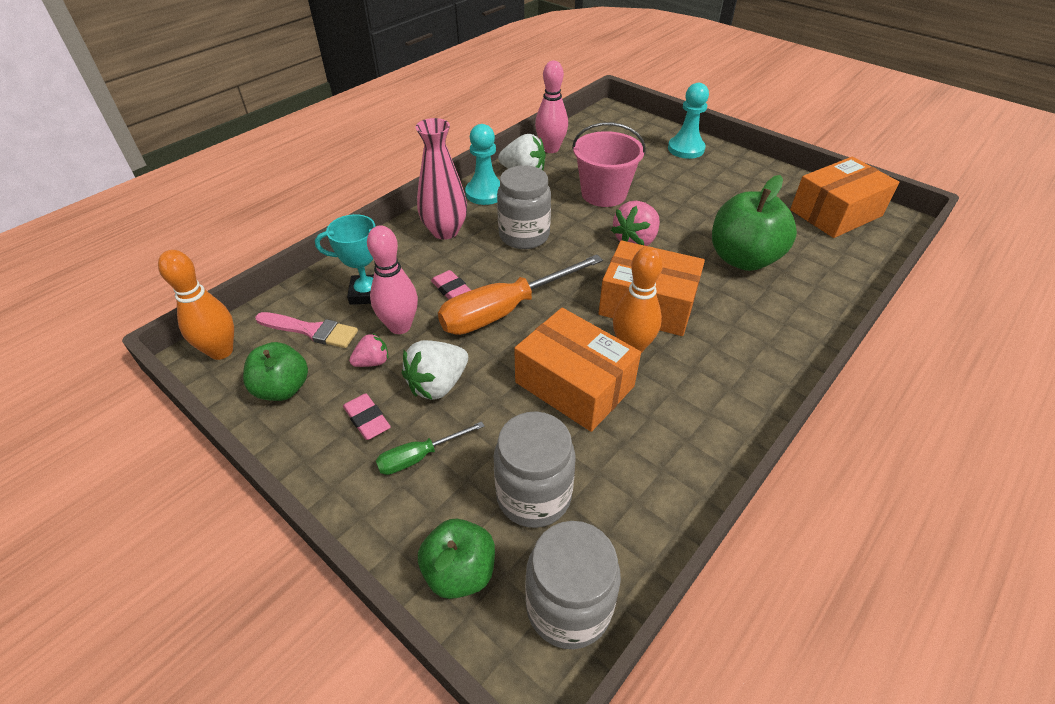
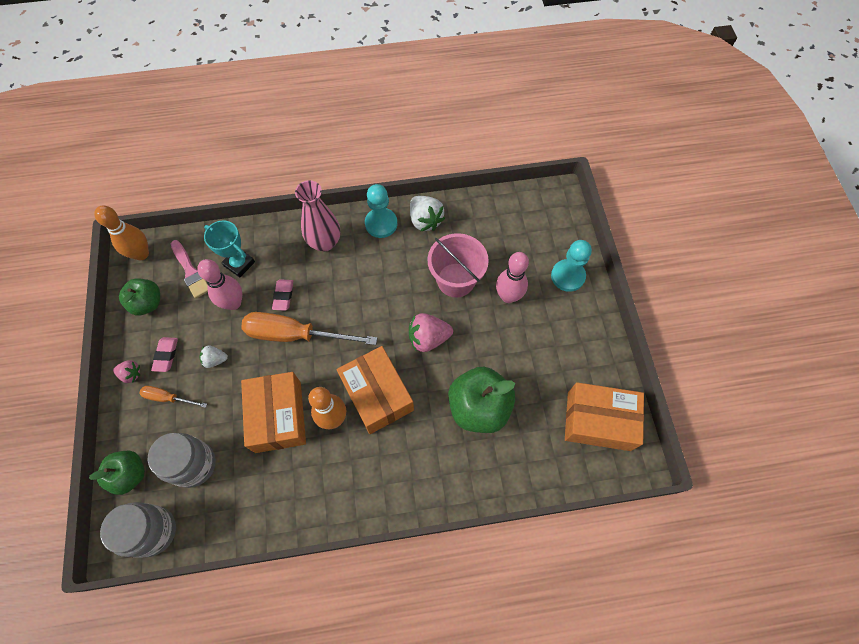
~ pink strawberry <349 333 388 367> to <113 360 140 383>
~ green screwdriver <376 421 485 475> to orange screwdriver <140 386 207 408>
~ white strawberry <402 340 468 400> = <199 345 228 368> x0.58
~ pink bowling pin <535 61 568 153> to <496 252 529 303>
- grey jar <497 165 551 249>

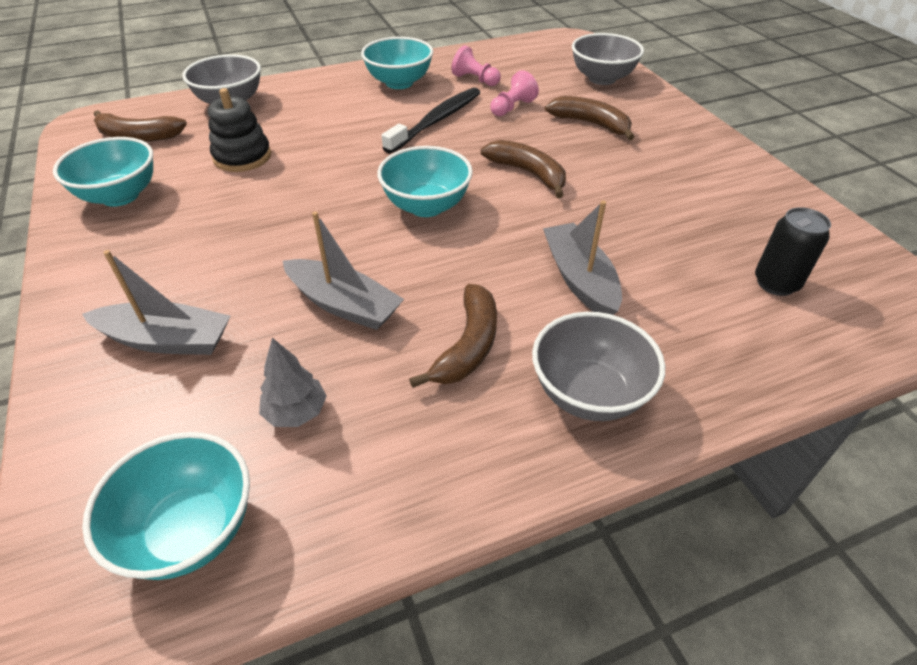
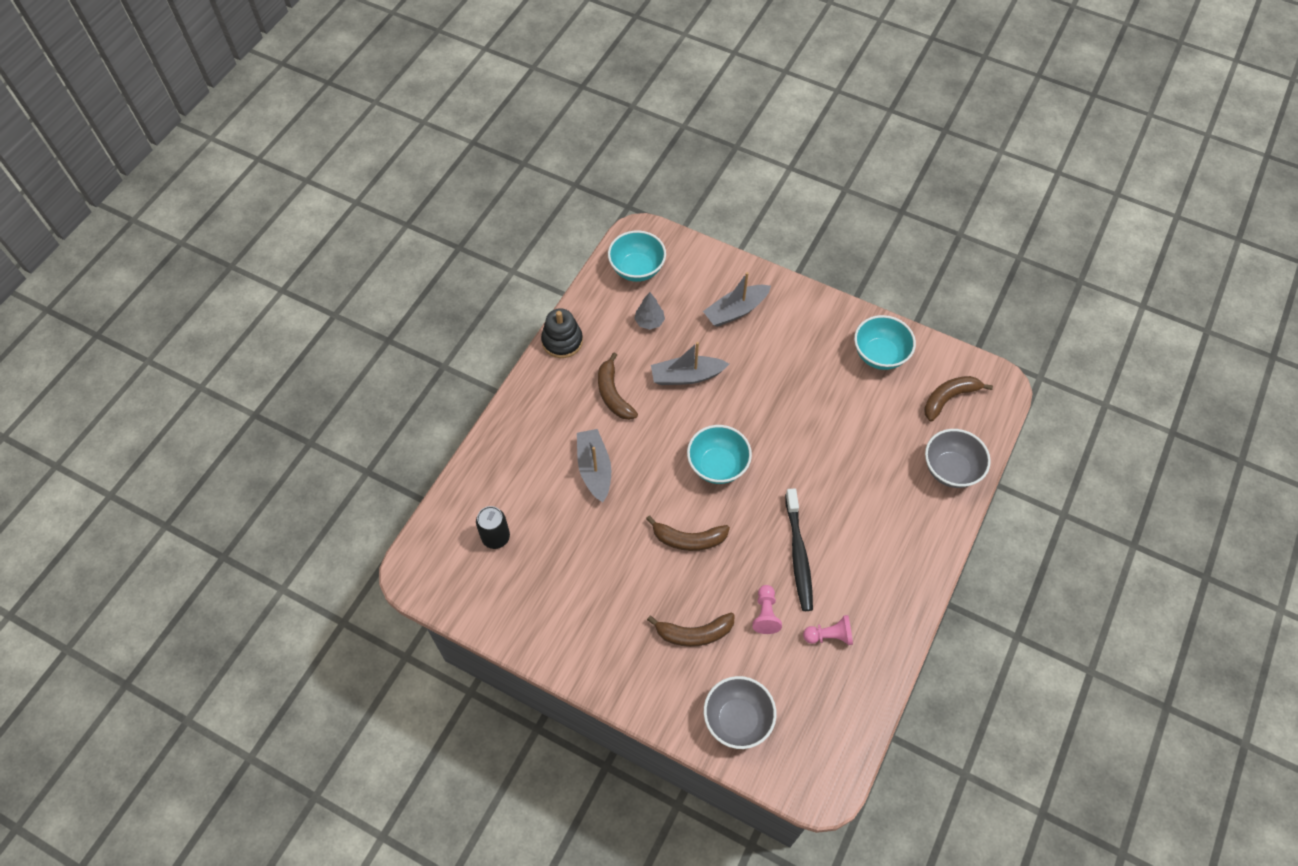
~ black stacking toy <208 88 271 172> to <541 308 583 358>
~ grey boat <543 201 622 315> = <577 429 611 502> 135 degrees counterclockwise
- turquoise bowl <361 37 433 89>
- grey bowl <532 312 665 421>

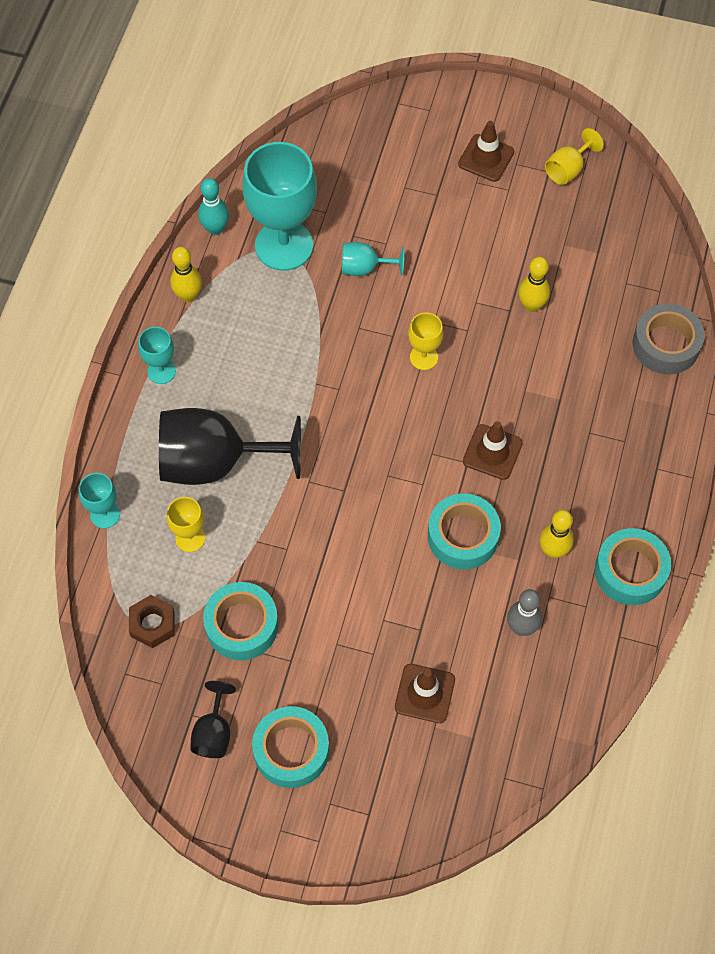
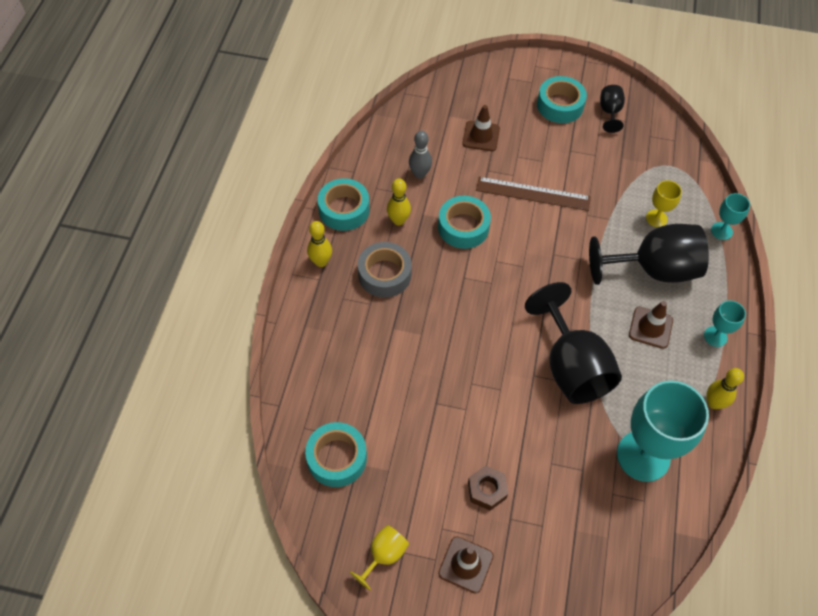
~ turquoise tape <203 582 278 660> to <305 422 367 487>
~ yellow bowling pin <518 257 550 312> to <307 221 332 267>
~ grey tape <633 303 705 374> to <358 242 412 297>
~ brown nut <129 595 175 648> to <468 465 508 511>
+ brown ruler <476 177 591 211>
+ black goblet <525 282 622 404>
~ brown traffic cone <463 421 523 480> to <629 301 673 349>
- turquoise bowling pin <198 178 229 235>
- turquoise goblet <342 242 404 276>
- yellow goblet <408 313 444 370>

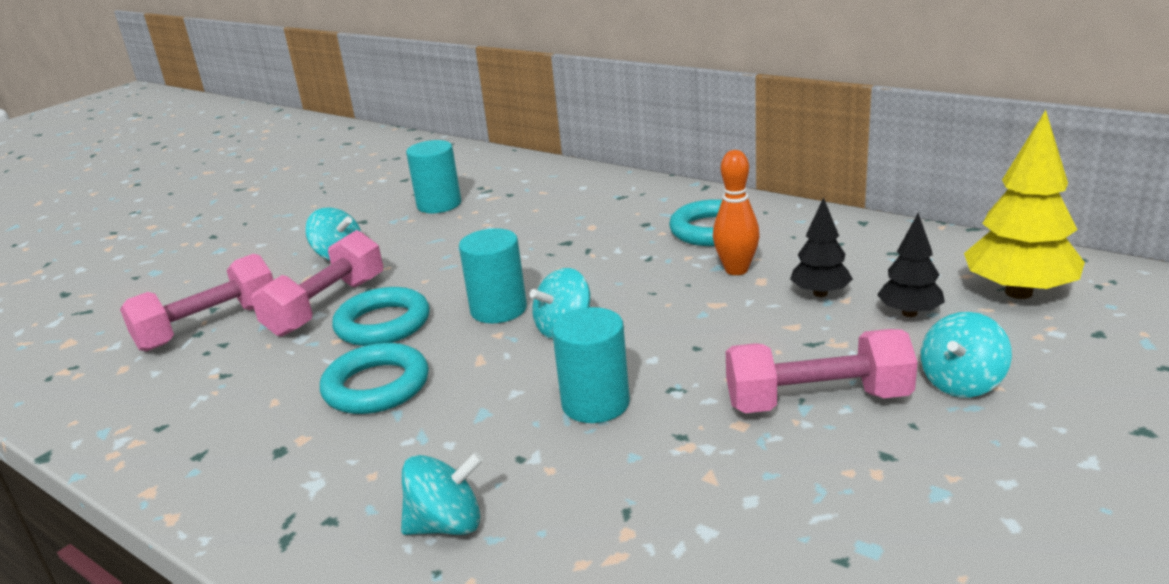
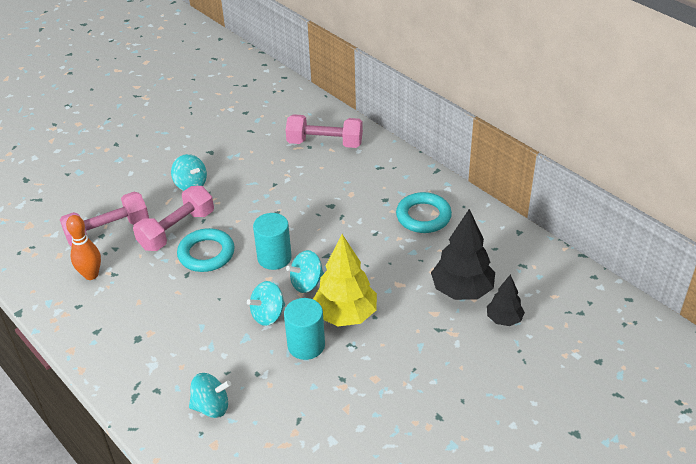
~ orange bowling pin <713 150 760 275> to <66 215 101 280>
~ turquoise spinning top <921 312 1012 397> to <247 281 285 326>
~ pink dumbbell <726 329 918 413> to <286 114 363 148>
~ yellow tree <964 110 1085 299> to <313 234 377 326>
~ black tree <790 197 853 297> = <431 209 495 300> x1.74
- turquoise ring <320 343 429 414>
- turquoise cylinder <406 140 461 213>

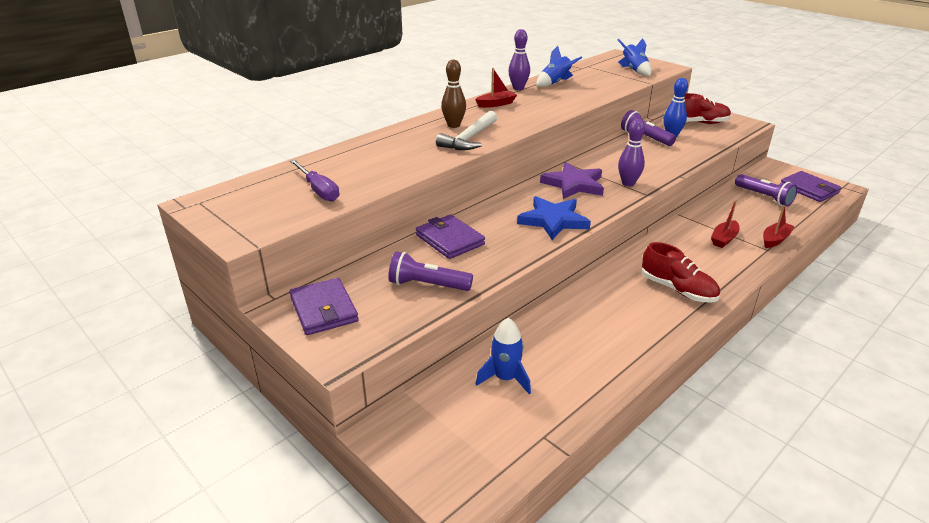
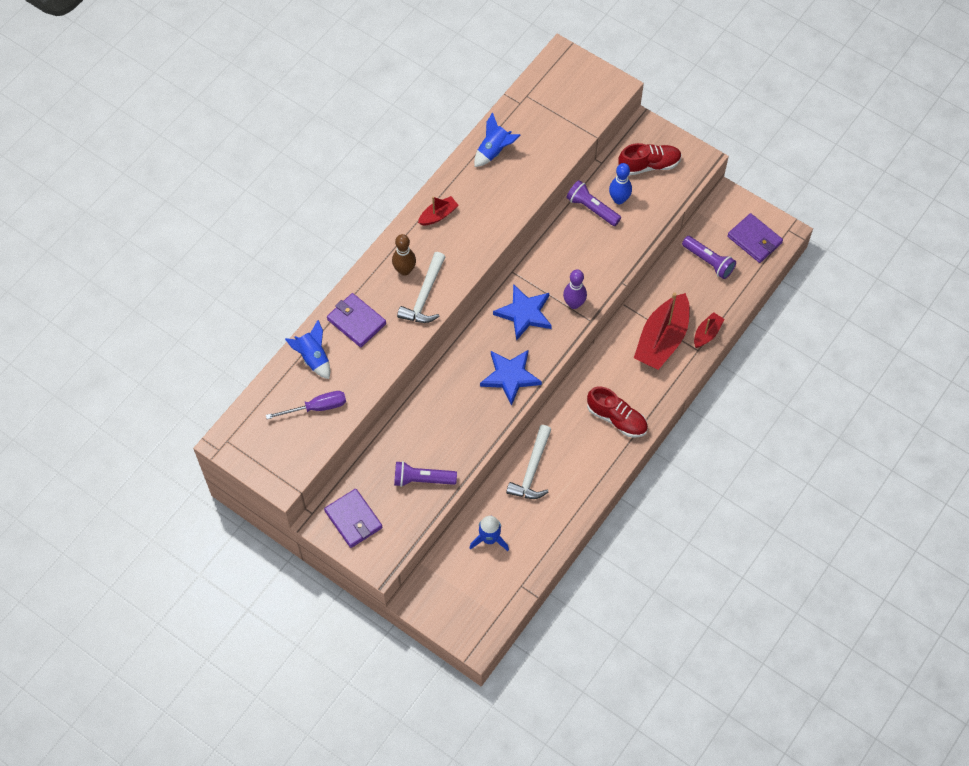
~ purple screwdriver <290 159 339 202> = <266 391 346 419> 60 degrees counterclockwise
~ blue rocket <617 38 652 76> to <285 320 330 379>
~ purple wallet <416 214 485 259> to <327 293 386 347>
~ purple star <540 162 604 199> to blue star <493 284 552 341>
+ white hammer <506 425 552 499>
~ red boat <711 200 740 248> = <634 292 690 370> x2.06
- purple bowling pin <508 29 530 90>

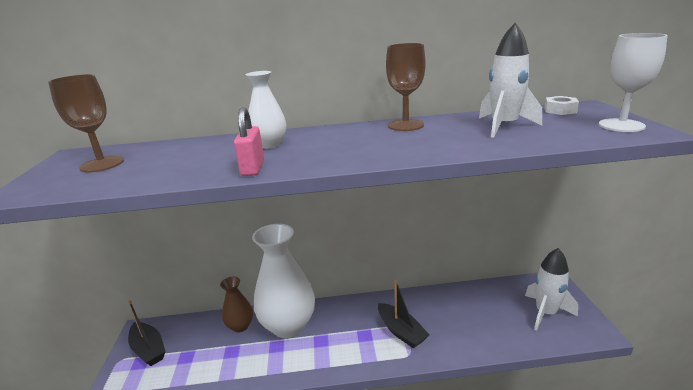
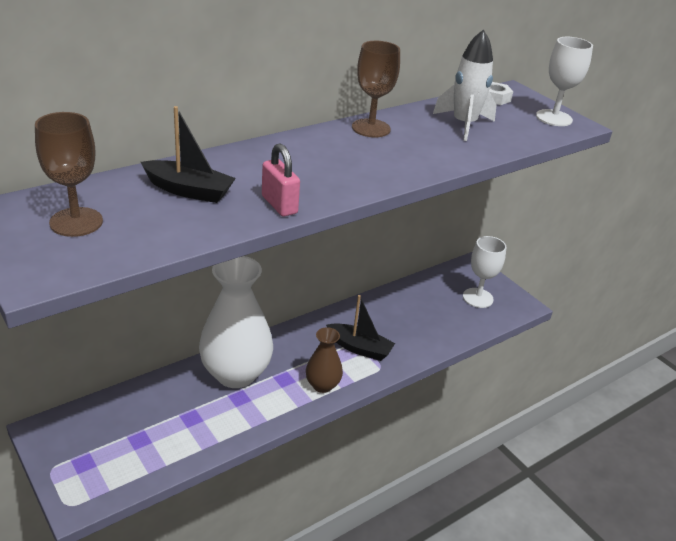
~ black boat <128 300 166 366> to <141 106 236 203>
~ brown vase <220 277 253 333> to <306 327 343 393>
~ white rocket <525 248 578 331> to white goblet <463 236 507 308>
- white vase <246 71 286 149>

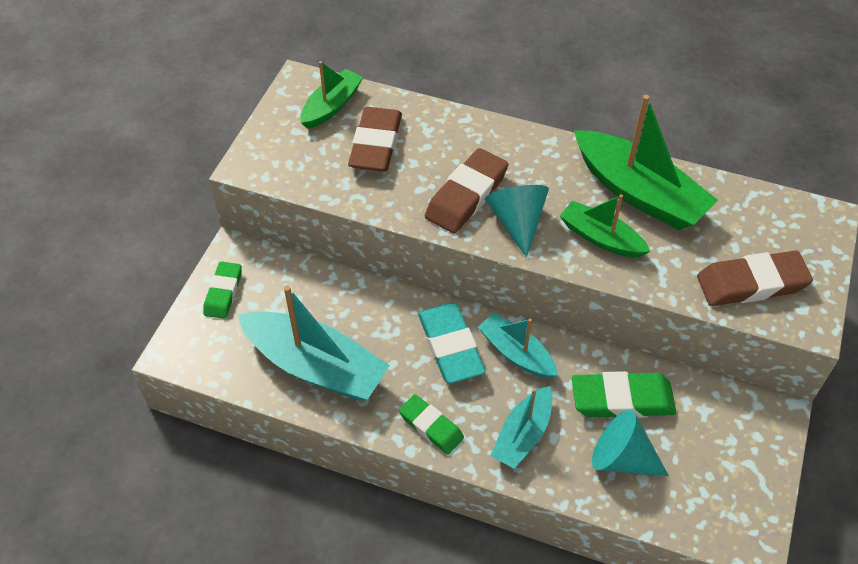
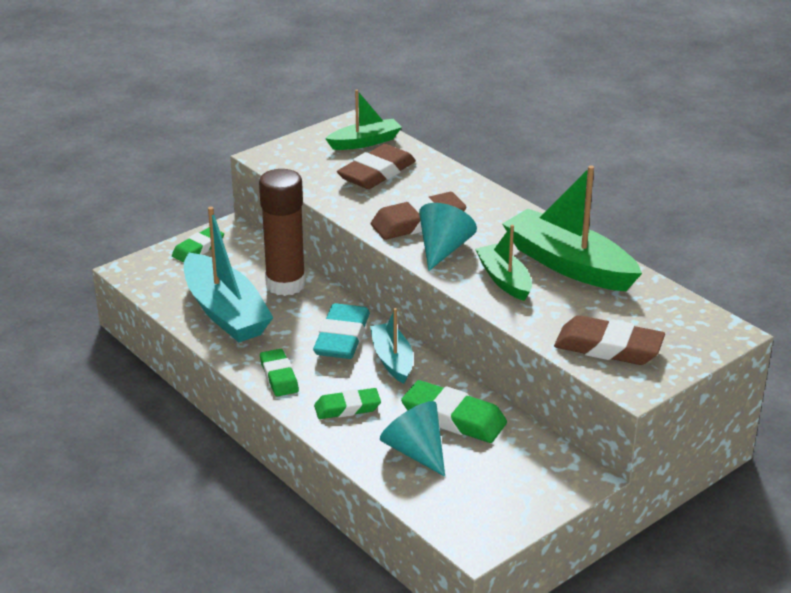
+ brown glue stick <259 169 306 296>
~ turquoise boat <491 386 552 469> to green eraser <314 388 381 419>
~ green boat <574 95 718 230> = <502 165 642 291> 150 degrees clockwise

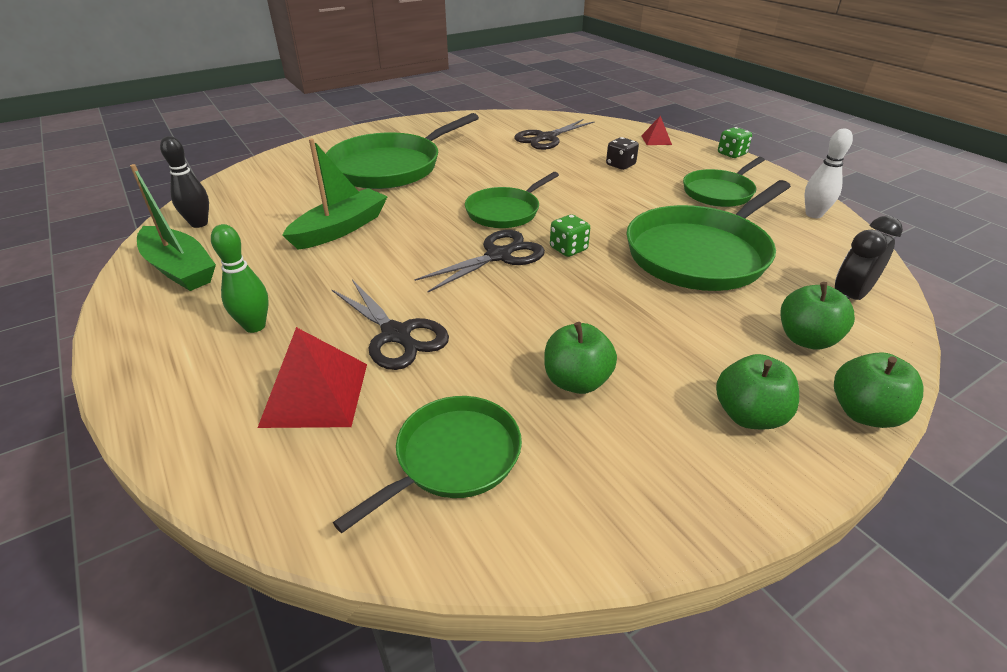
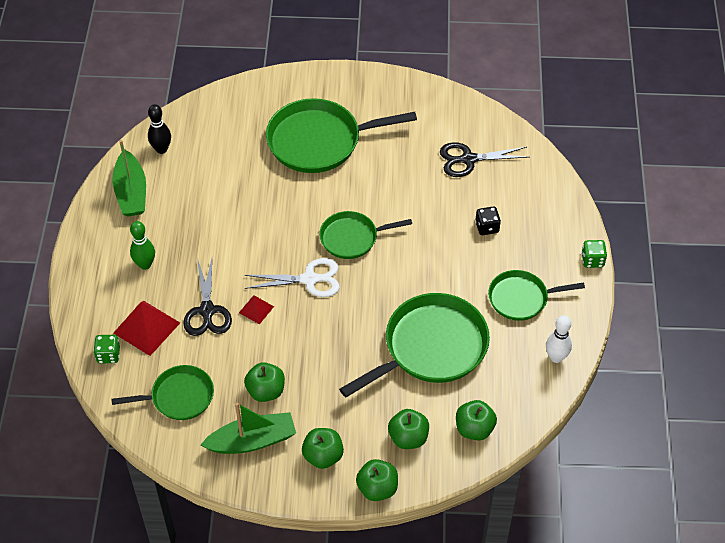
~ green dice <550 214 590 257> to <93 335 120 364>
~ green boat <282 139 388 250> to <201 403 296 454>
~ red pyramid <641 115 672 145> to <239 295 274 324>
~ black scissors <415 230 545 292> to white scissors <244 258 340 297>
~ green pan <626 180 791 291> = <339 293 490 397> 150 degrees clockwise
~ black clock <835 216 903 300> to green apple <456 400 497 441>

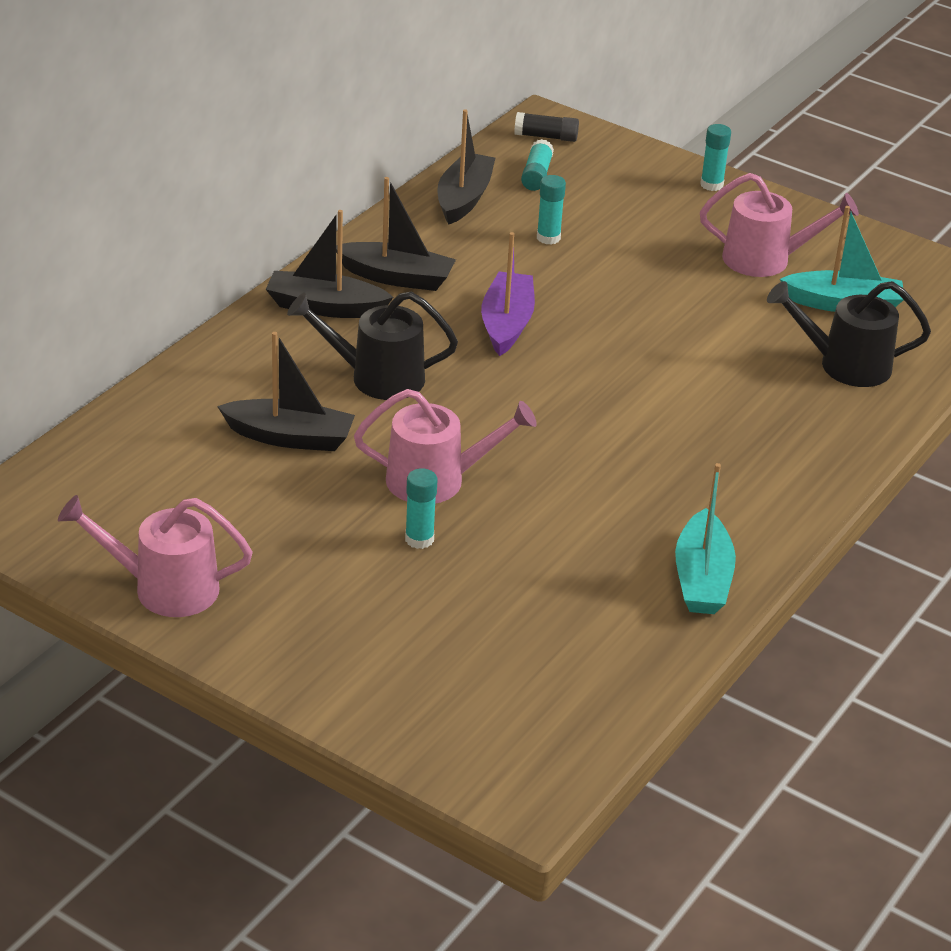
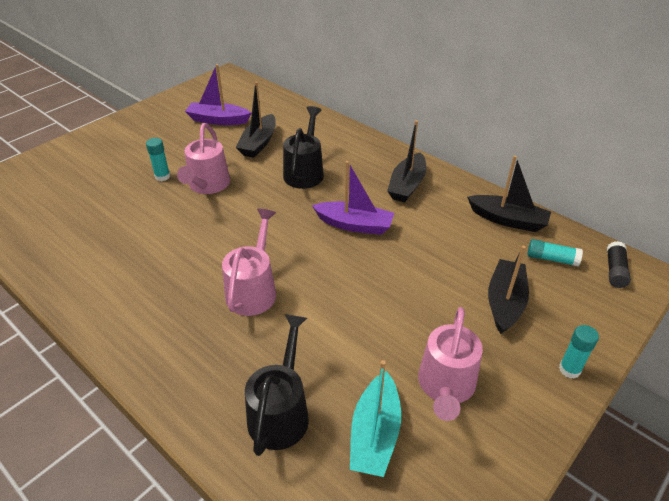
+ purple boat <185 64 251 125>
~ pink watering can <58 495 253 617> to <222 209 276 316>
~ black boat <266 210 393 318> to <488 246 529 334>
- turquoise glue stick <537 175 566 245>
- turquoise boat <675 463 736 614>

